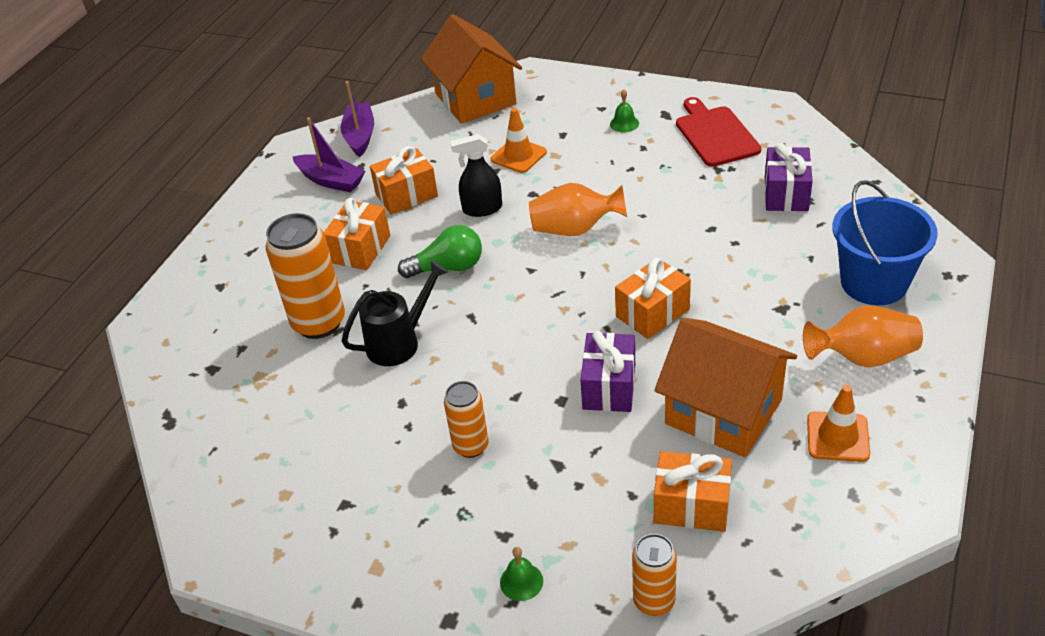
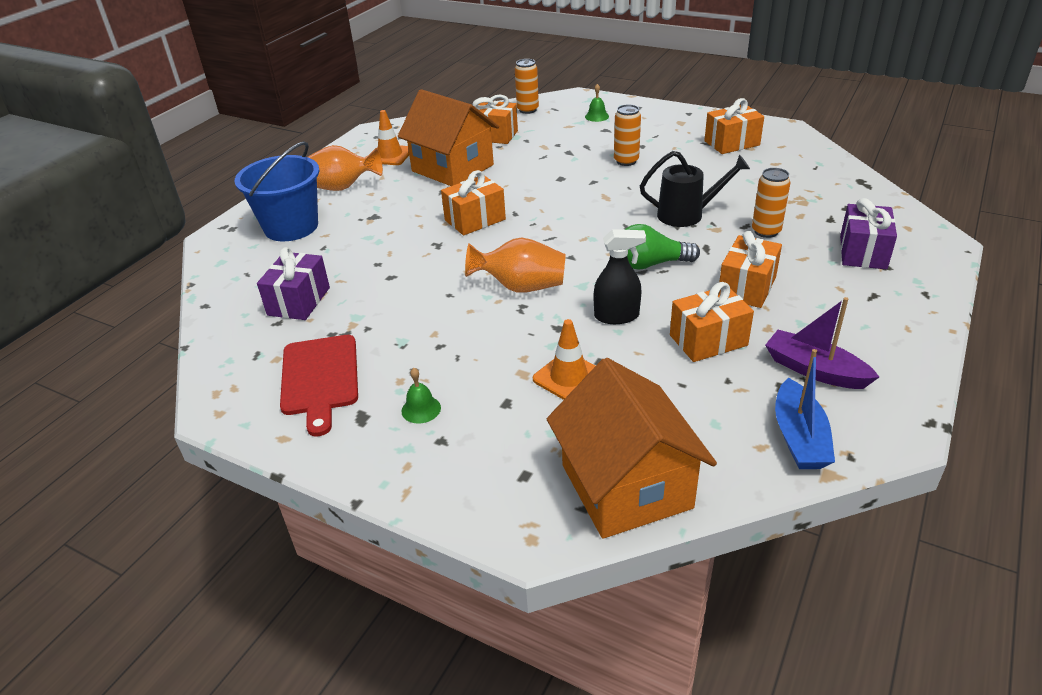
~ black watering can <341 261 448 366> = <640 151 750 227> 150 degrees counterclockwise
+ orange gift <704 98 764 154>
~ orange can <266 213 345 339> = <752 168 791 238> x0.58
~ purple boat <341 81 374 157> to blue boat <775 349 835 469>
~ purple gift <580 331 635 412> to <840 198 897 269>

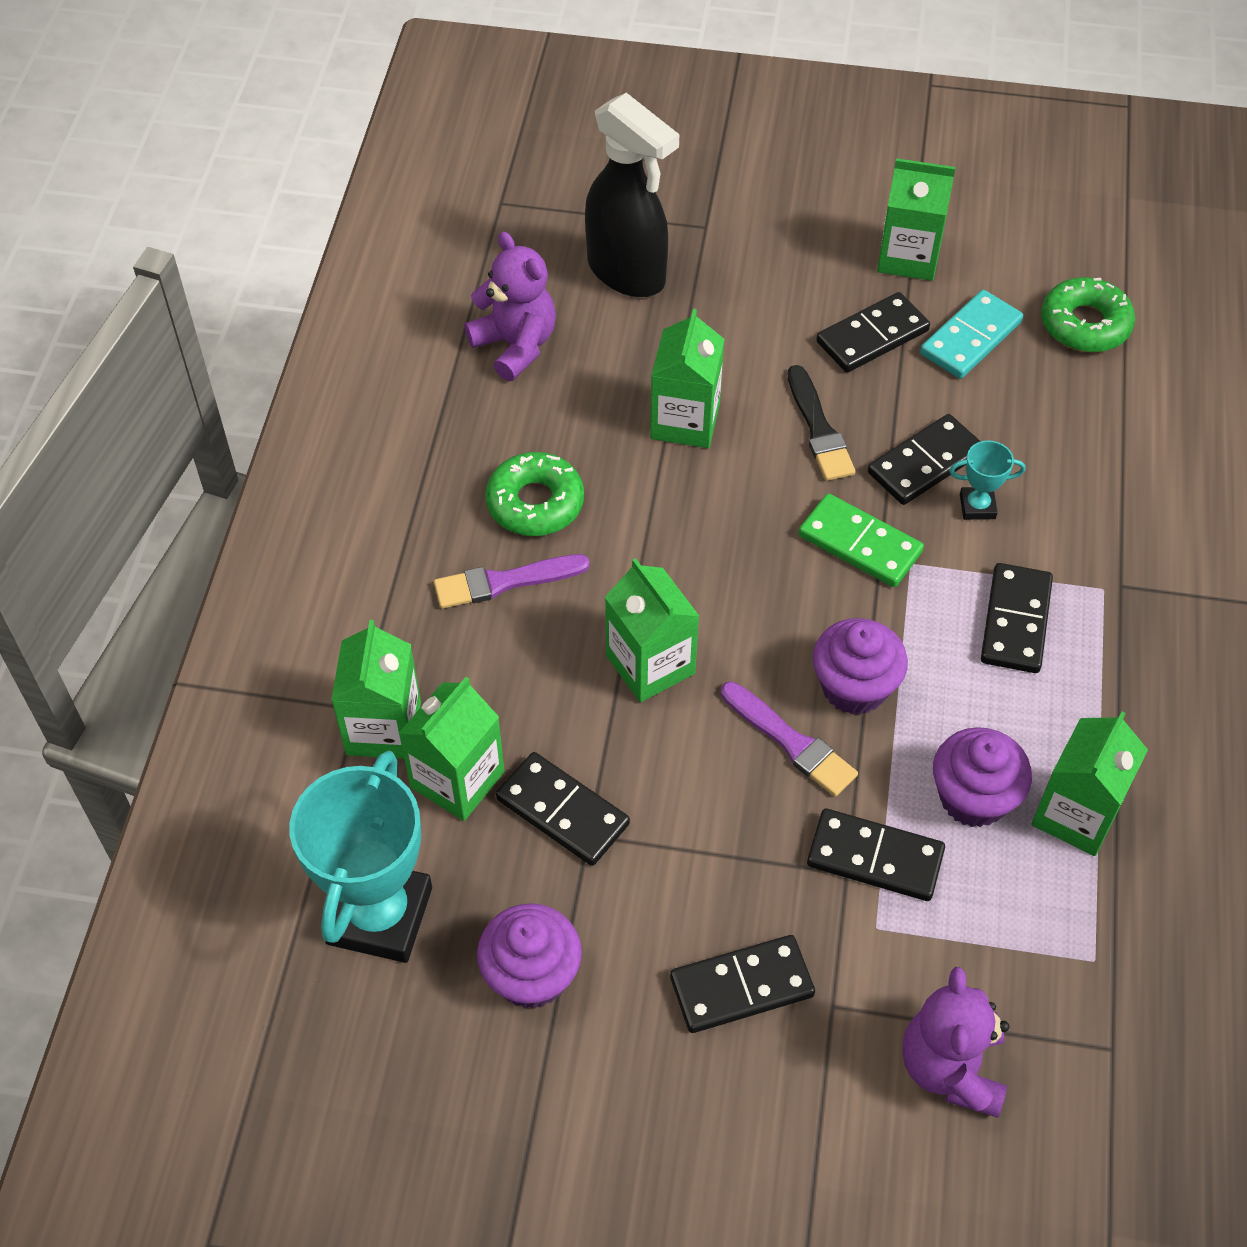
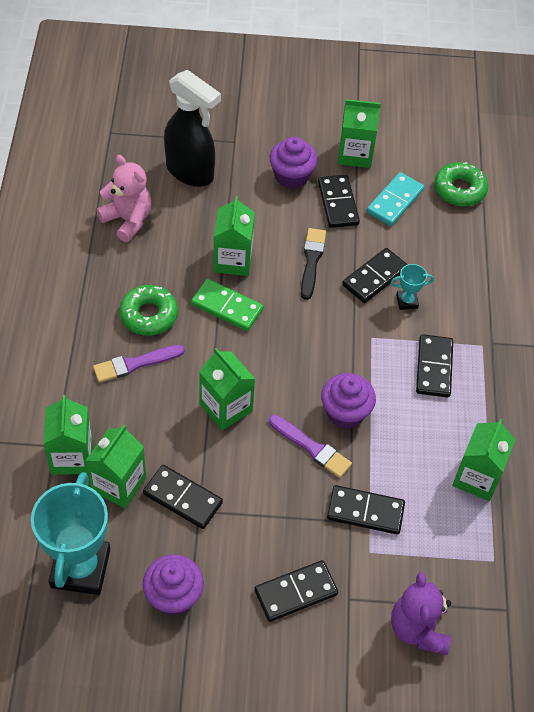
~ purple teddy bear <464 232 556 381> to pink teddy bear <96 155 152 242>
~ green domino <799 493 924 587> to <191 279 264 331>
~ purple cupcake <933 727 1032 828> to <270 137 317 189>
~ black brush <788 365 855 481> = <301 228 326 300> 150 degrees counterclockwise
~ black domino <816 292 930 372> = <318 175 360 228> 60 degrees counterclockwise

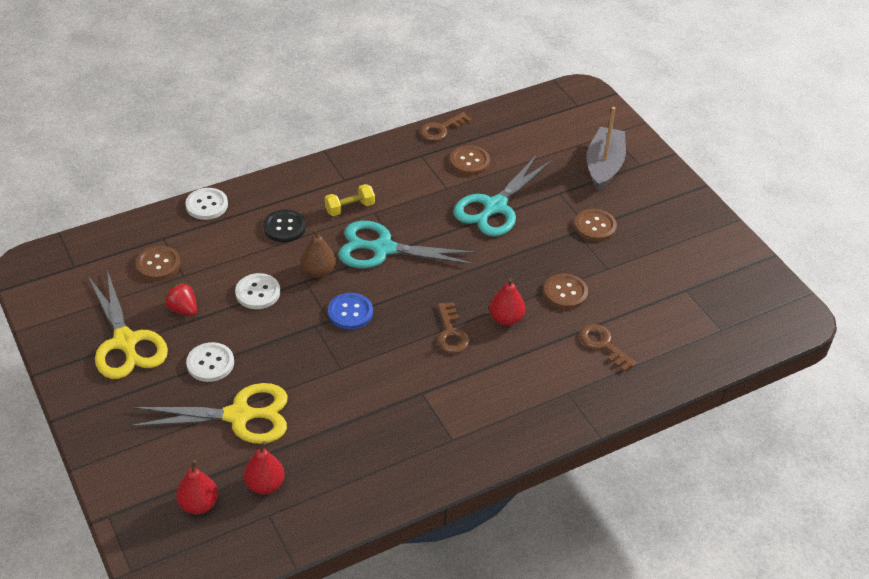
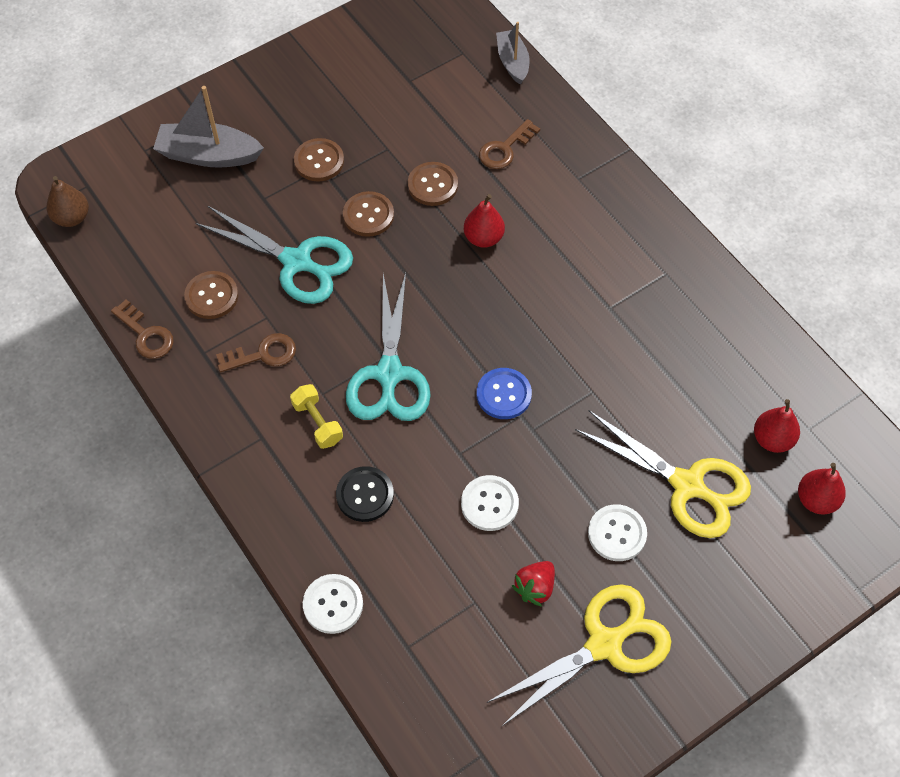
~ brown pear <301 229 336 278> to <47 176 89 227>
~ brown key <438 302 470 353> to <216 333 296 372>
~ brown button <136 246 181 280> to <343 191 394 237>
+ grey boat <496 22 529 85>
~ yellow scissors <130 383 288 444> = <575 410 751 538> 135 degrees clockwise

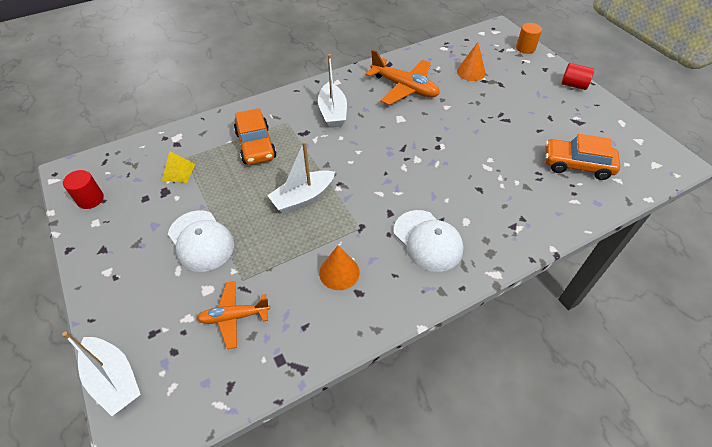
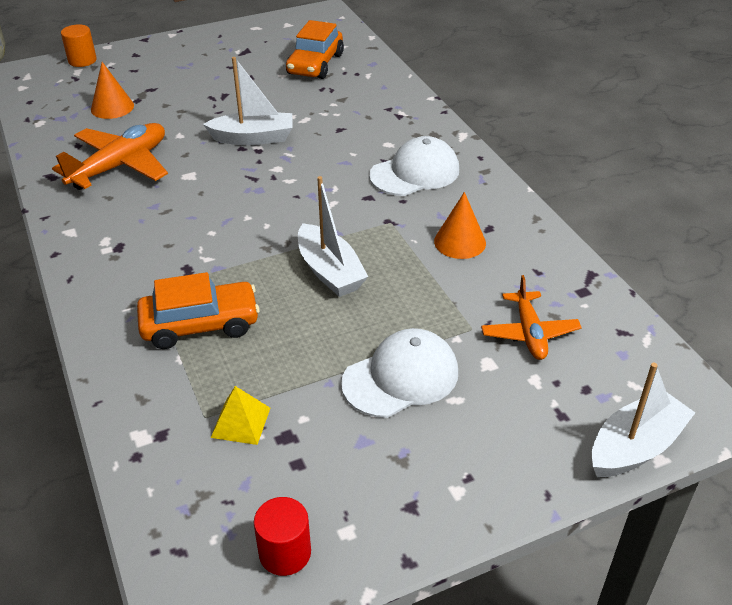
~ white boat <318 54 347 128> to <203 57 293 145>
- red cylinder <561 63 594 90>

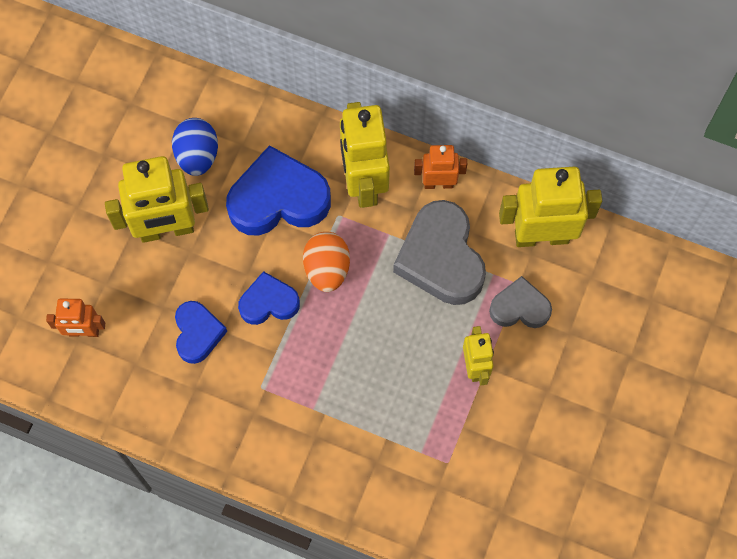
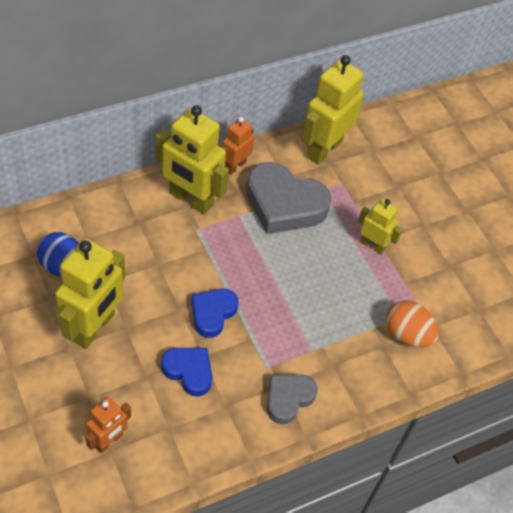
~ grey heart <489 276 552 328> to <267 374 318 424>
~ orange egg <303 232 350 292> to <386 300 439 347>
- blue heart <226 145 331 236>

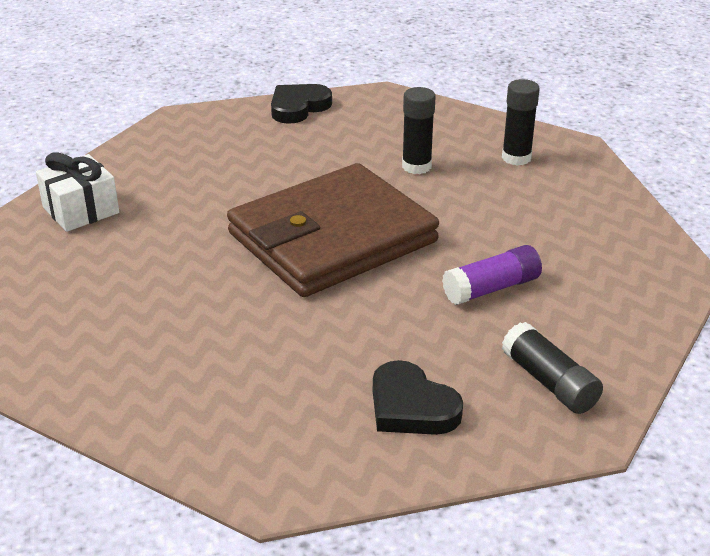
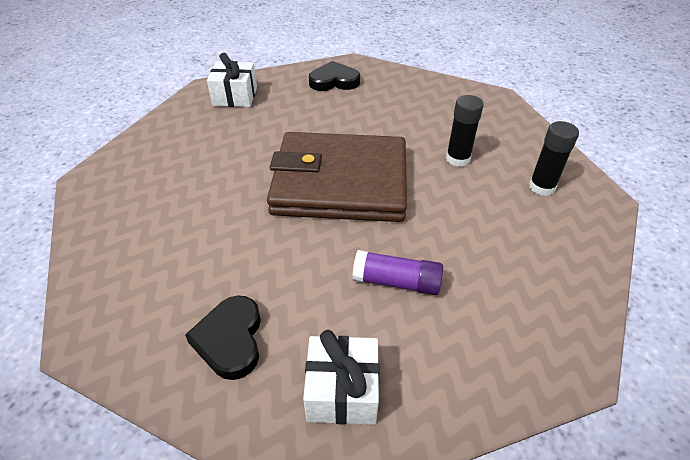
~ black glue stick <502 322 603 414> to white gift <303 330 379 425>
~ black heart <271 84 332 124> to <309 61 360 91>

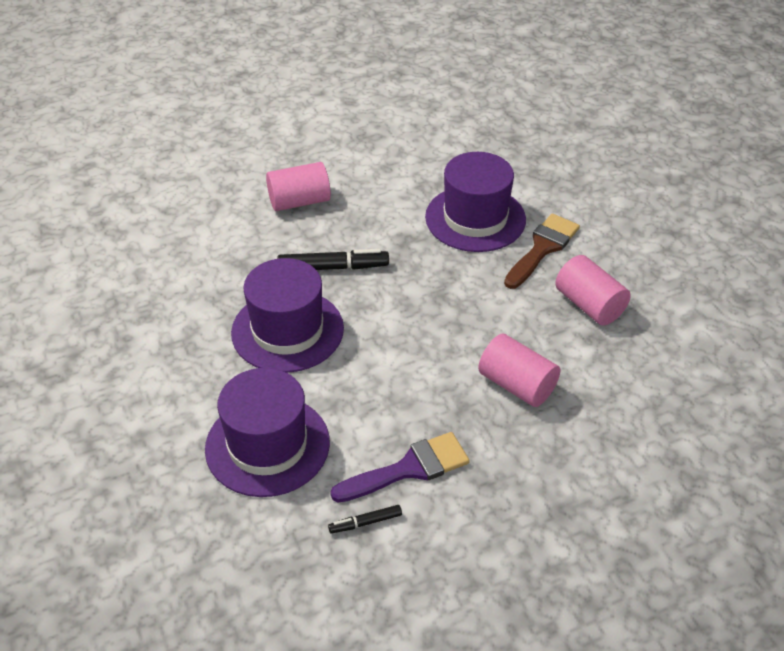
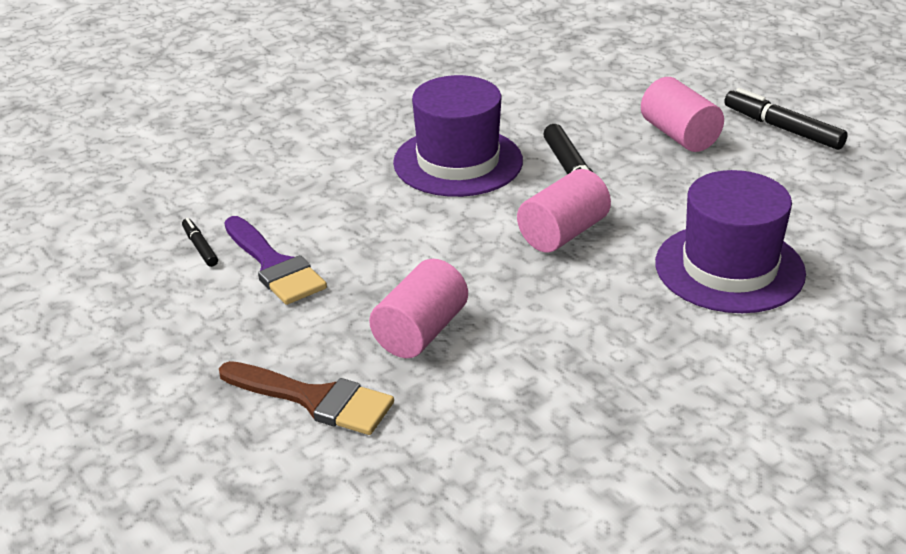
~ brown brush <504 214 580 289> to <219 361 394 435>
~ pink cylinder <555 255 631 326> to <517 169 611 252>
+ black marker <724 88 848 150>
- purple hat <205 368 330 497>

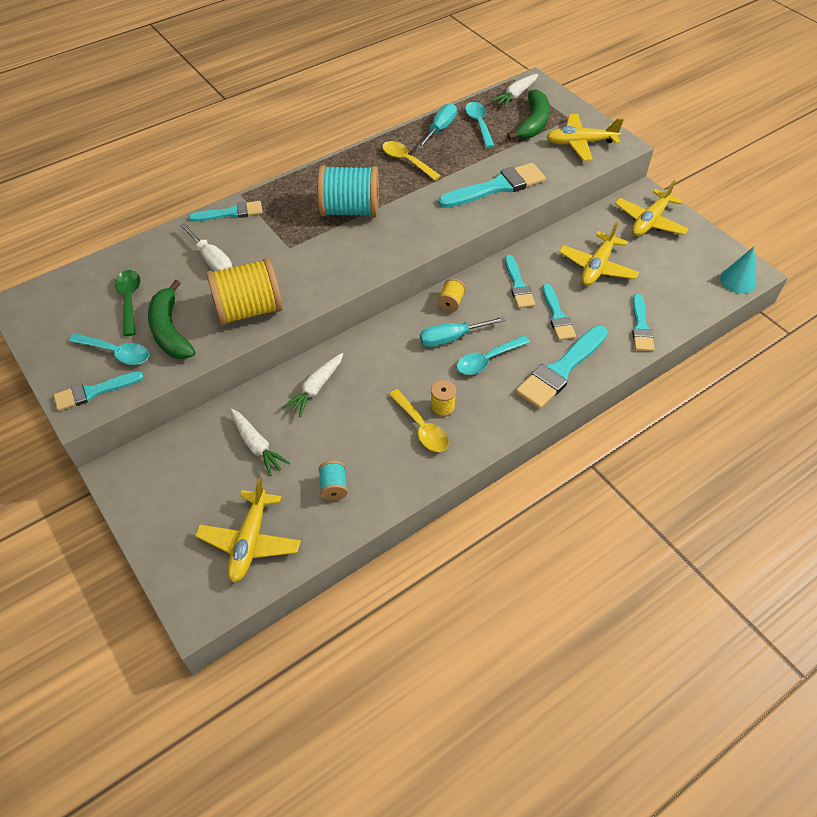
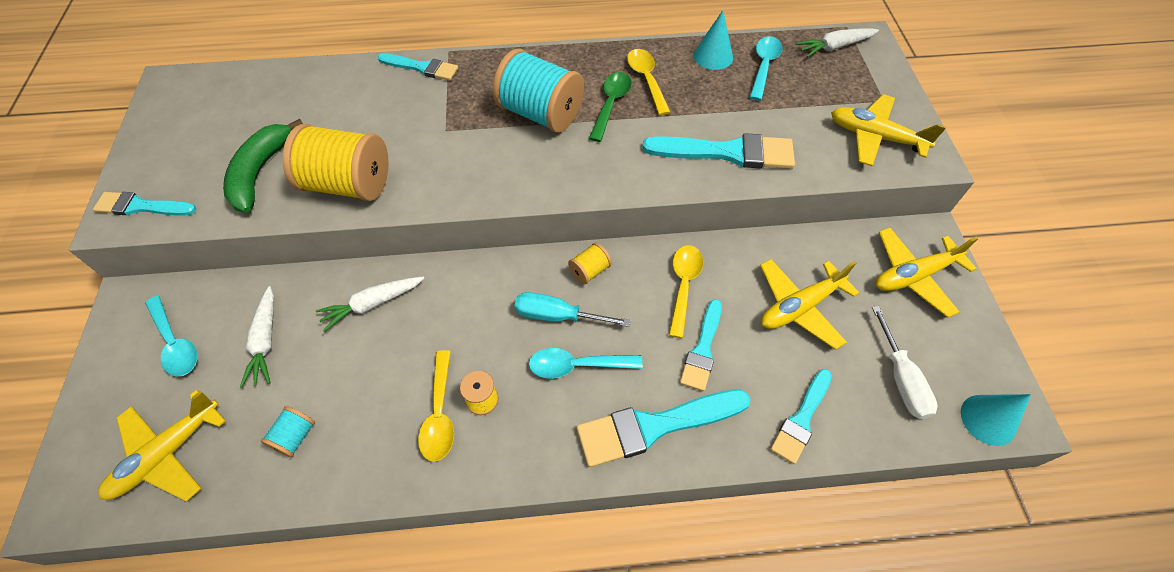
~ turquoise spoon <69 333 149 365> to <145 296 198 377>
~ green spoon <115 270 141 336> to <589 72 632 142>
~ turquoise brush <505 255 535 308> to yellow spoon <669 245 703 338>
~ turquoise screwdriver <417 103 457 149> to turquoise cone <693 10 733 70>
~ white screwdriver <180 223 232 271> to <872 306 938 419>
- green banana <507 89 550 140>

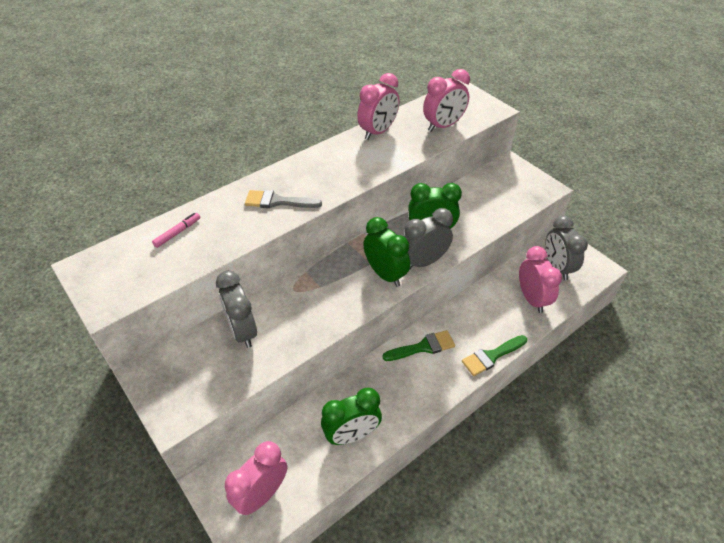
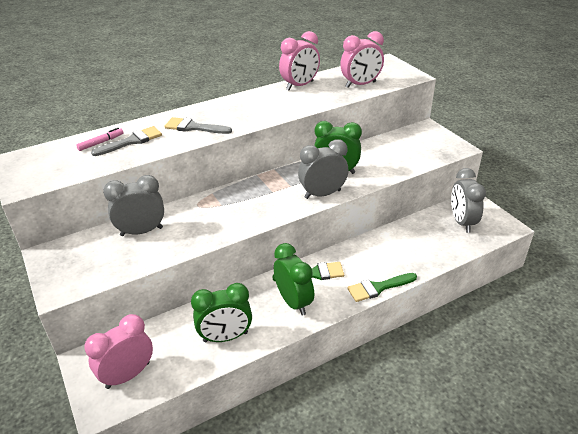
+ grey brush <91 126 162 156>
~ grey clock <216 271 257 348> = <103 175 164 236> 90 degrees clockwise
~ green clock <363 217 410 287> to <274 243 314 316>
- pink clock <519 246 562 313>

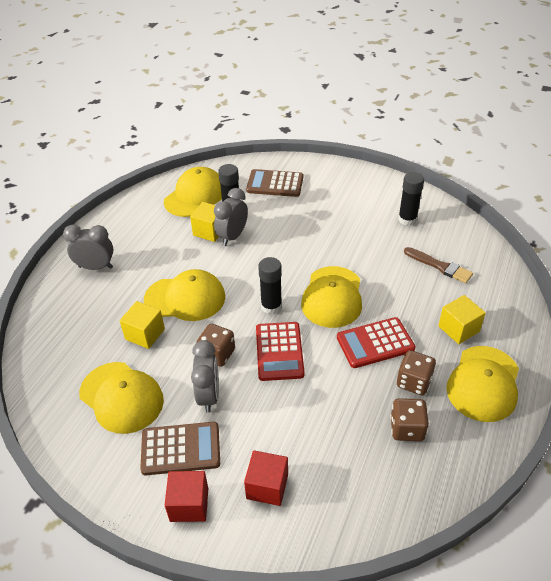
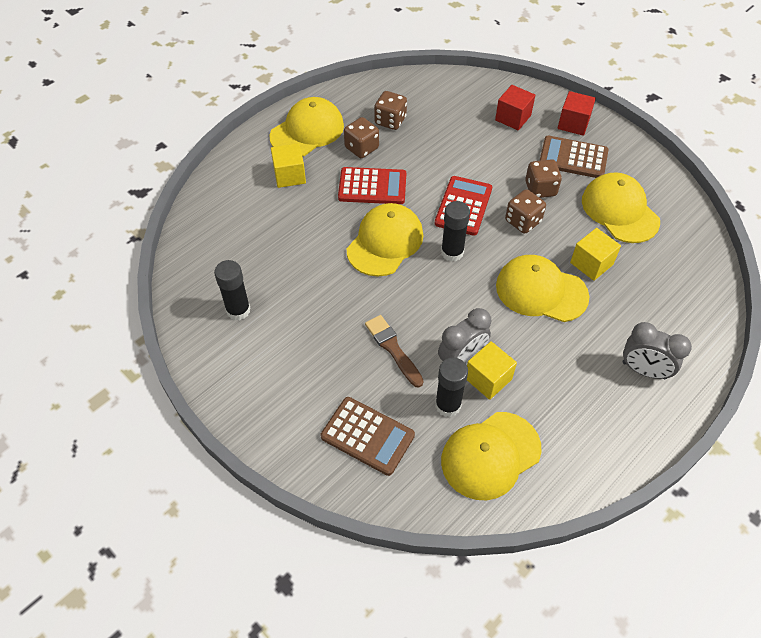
~ brown brush <404 247 473 283> to <365 315 424 388>
~ grey clock <191 340 219 413> to brown dice <525 159 562 198>

